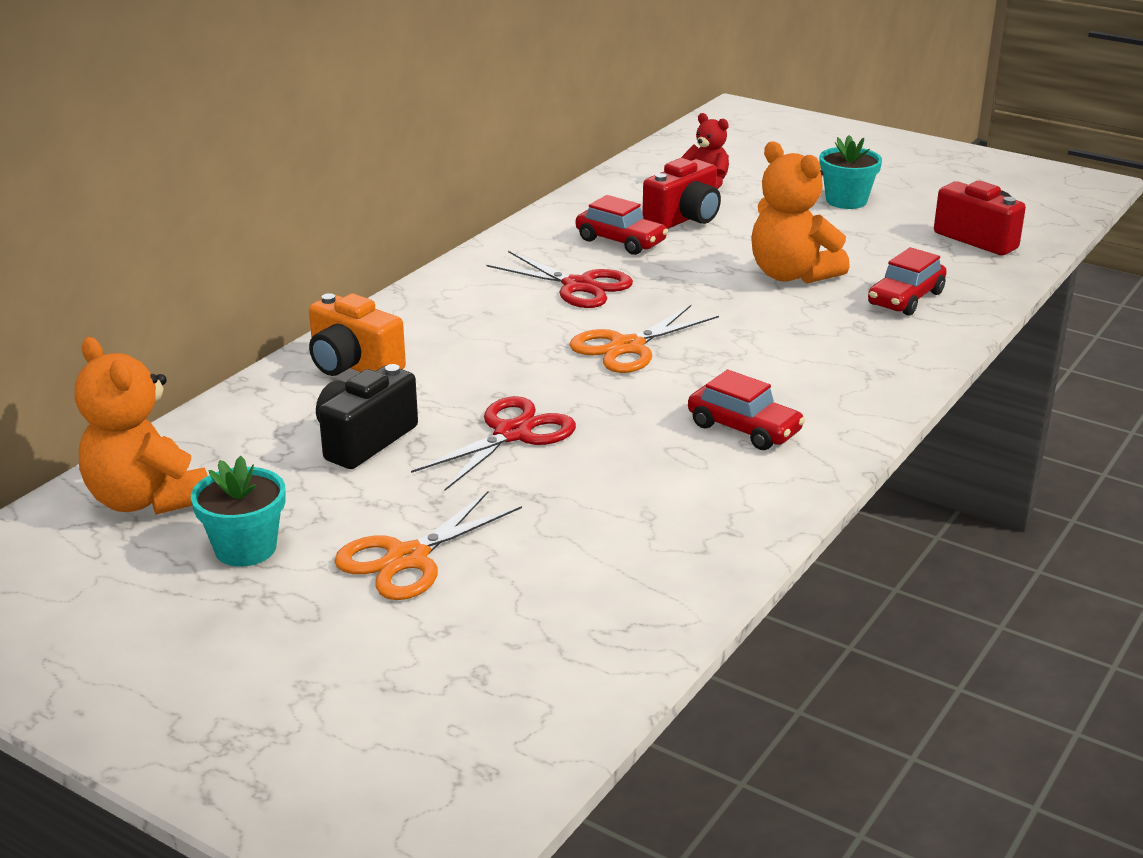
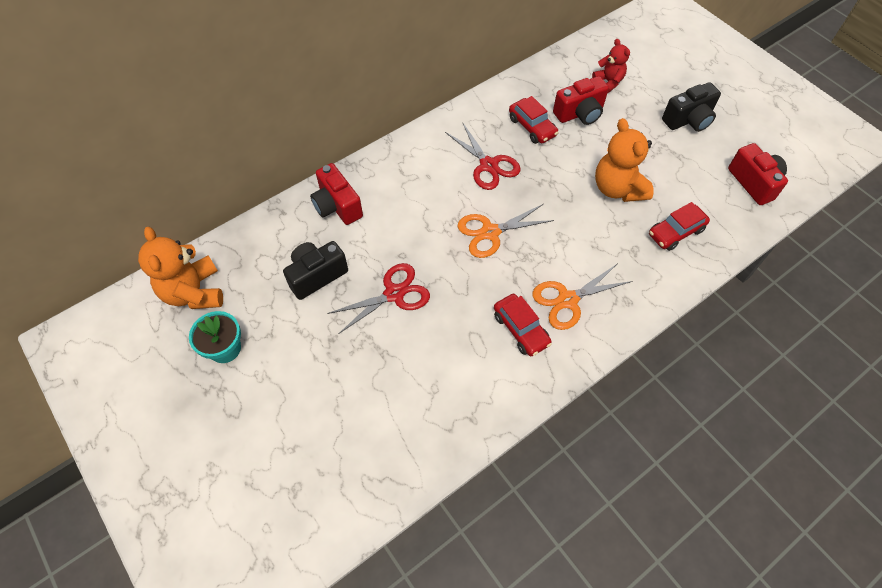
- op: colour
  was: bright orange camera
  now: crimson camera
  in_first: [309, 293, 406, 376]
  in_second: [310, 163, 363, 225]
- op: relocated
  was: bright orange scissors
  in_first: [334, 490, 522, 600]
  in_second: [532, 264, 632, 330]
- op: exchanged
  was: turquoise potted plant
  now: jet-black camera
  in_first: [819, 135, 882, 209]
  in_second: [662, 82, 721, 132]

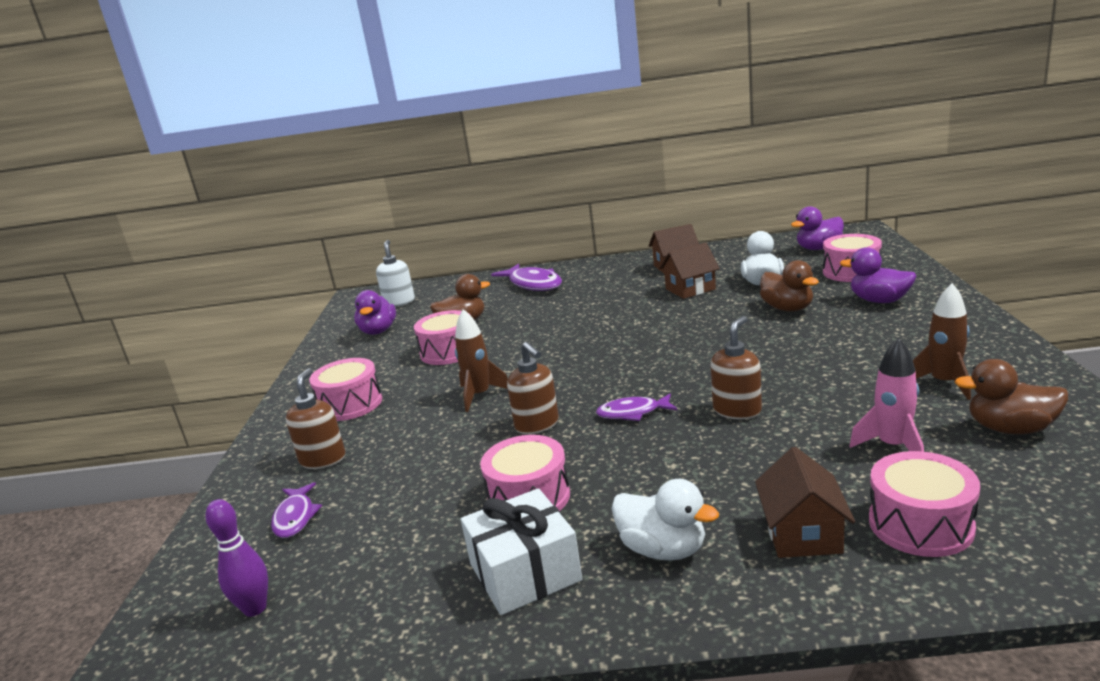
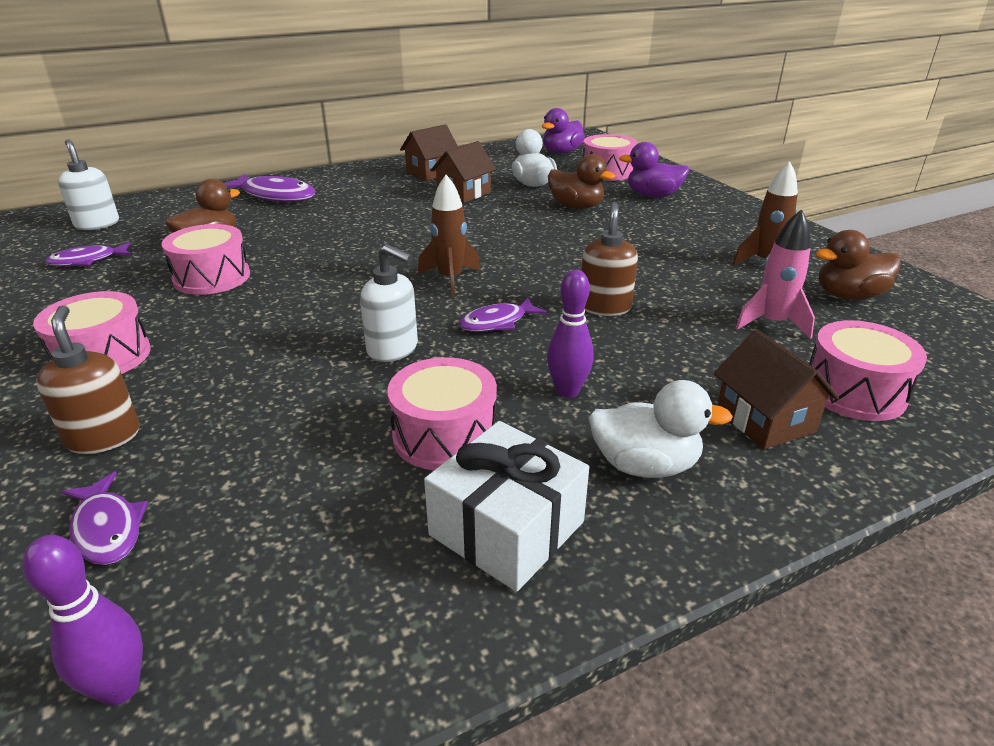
- op: exchanged
  was: royal purple rubber duck
  now: royal purple fish figure
  in_first: [354, 290, 396, 335]
  in_second: [45, 242, 131, 266]
- op: colour
  was: dark brown soap dispenser
  now: pure white soap dispenser
  in_first: [507, 342, 559, 434]
  in_second: [360, 244, 418, 362]
- op: relocated
  was: dark brown toy rocket
  in_first: [455, 309, 508, 412]
  in_second: [418, 175, 480, 296]
- op: appeared
  now: royal purple tenpin
  in_second: [547, 270, 594, 398]

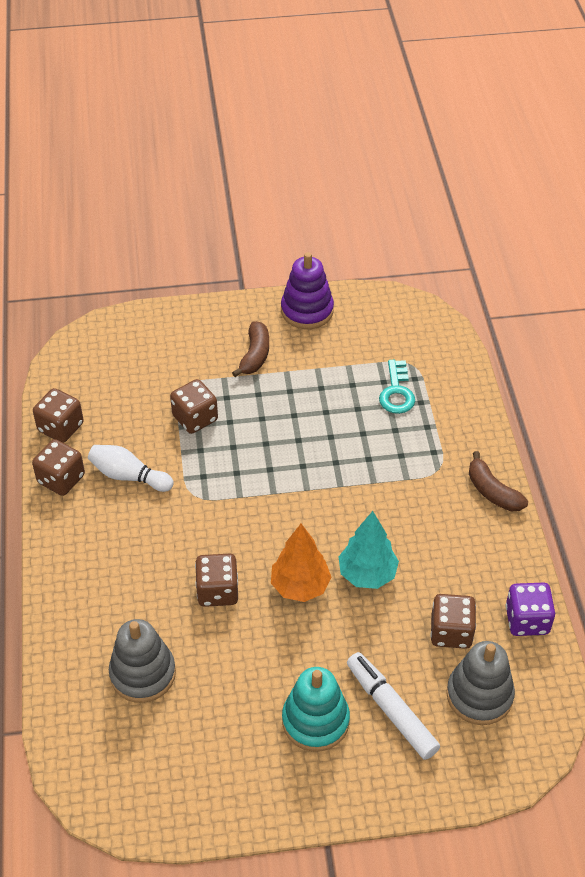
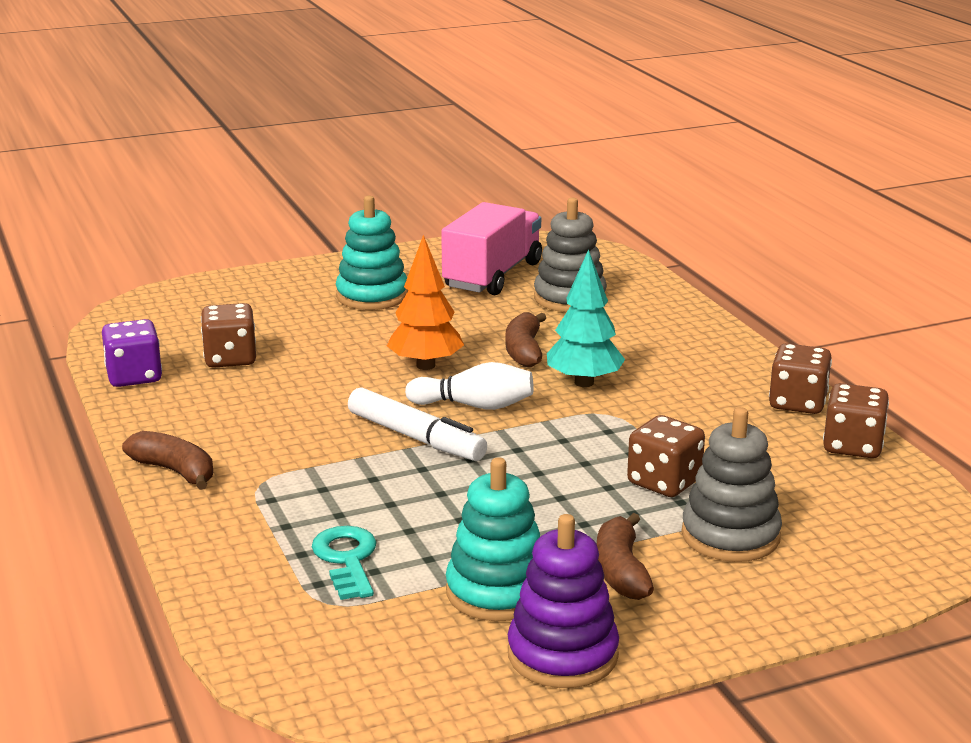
- op: relocated
  was: pure white felt pen
  in_first: [347, 652, 440, 760]
  in_second: [348, 387, 487, 461]
- op: relocated
  was: pure white tenpin
  in_first: [88, 445, 174, 492]
  in_second: [405, 362, 533, 410]
- op: appeared
  now: pink lorry
  in_second: [441, 202, 542, 295]
- op: appeared
  now: turquoise stacking toy
  in_second: [446, 457, 540, 621]
- op: exchanged
  was: dark brown die
  now: dark brown toy banana
  in_first: [195, 553, 238, 607]
  in_second: [506, 312, 546, 367]
- op: relocated
  was: turquoise fir tree
  in_first: [339, 511, 399, 589]
  in_second: [547, 249, 625, 387]
- op: relocated
  was: gray stacking toy
  in_first: [446, 641, 515, 725]
  in_second: [681, 407, 782, 562]

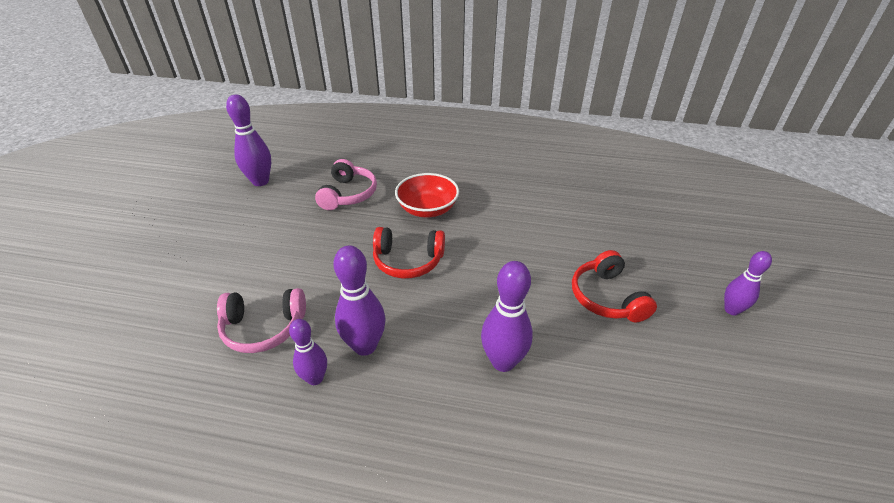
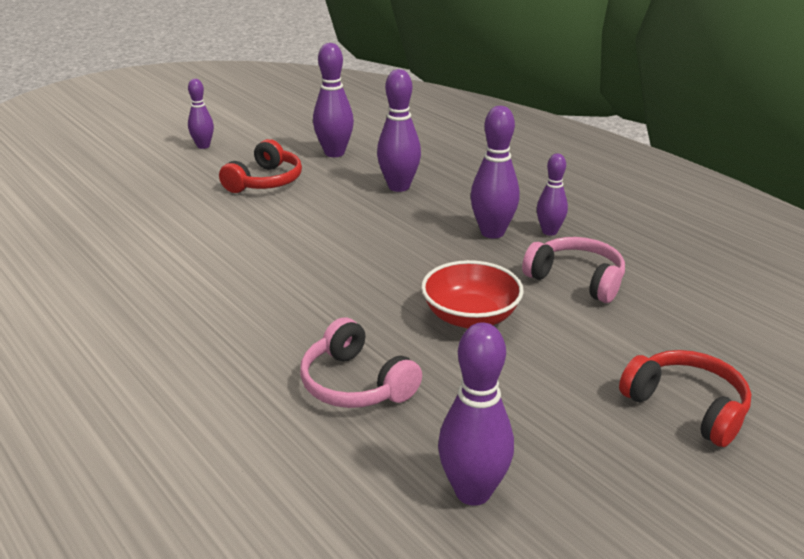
- op: spun
  was: pink headset
  in_first: [315, 159, 377, 210]
  in_second: [300, 318, 422, 408]
  clockwise: -90
- op: appeared
  now: royal purple tenpin
  in_second: [313, 43, 354, 157]
- op: relocated
  was: crimson deep dish
  in_first: [395, 173, 459, 218]
  in_second: [421, 260, 524, 328]
- op: relocated
  was: crimson headset
  in_first: [373, 227, 445, 279]
  in_second: [619, 350, 751, 447]

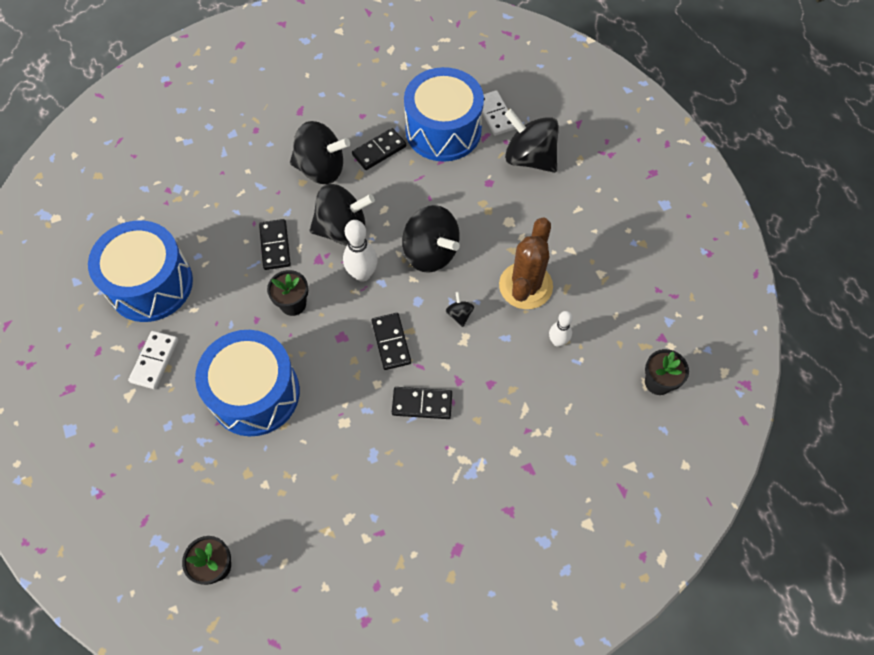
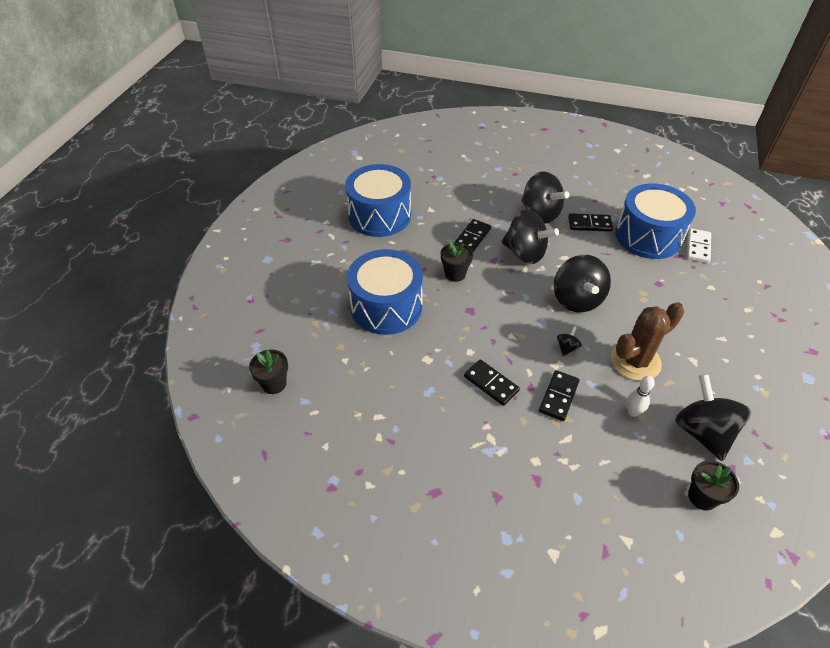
- op: relocated
  was: jet-black domino tile
  in_first: [371, 313, 411, 370]
  in_second: [539, 370, 580, 421]
- op: relocated
  was: jet-black toy top
  in_first: [505, 109, 559, 173]
  in_second: [675, 374, 751, 461]
- op: missing
  was: pure white domino tile
  in_first: [128, 331, 178, 389]
- op: missing
  was: pure white tenpin
  in_first: [343, 220, 378, 282]

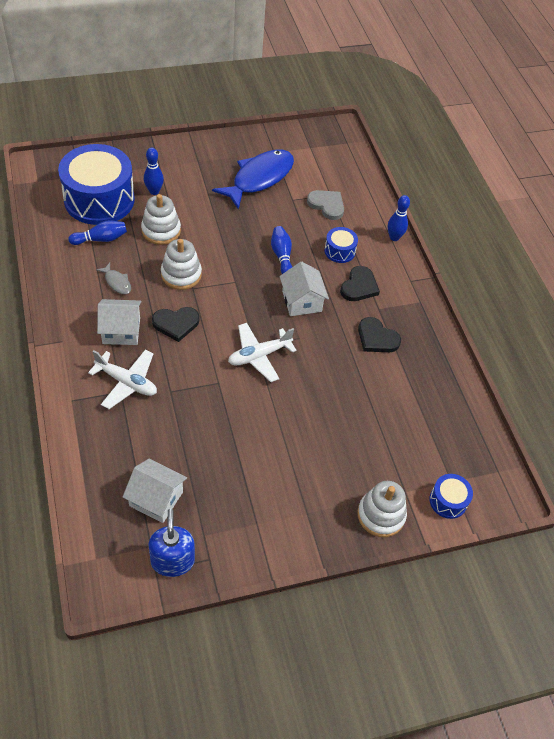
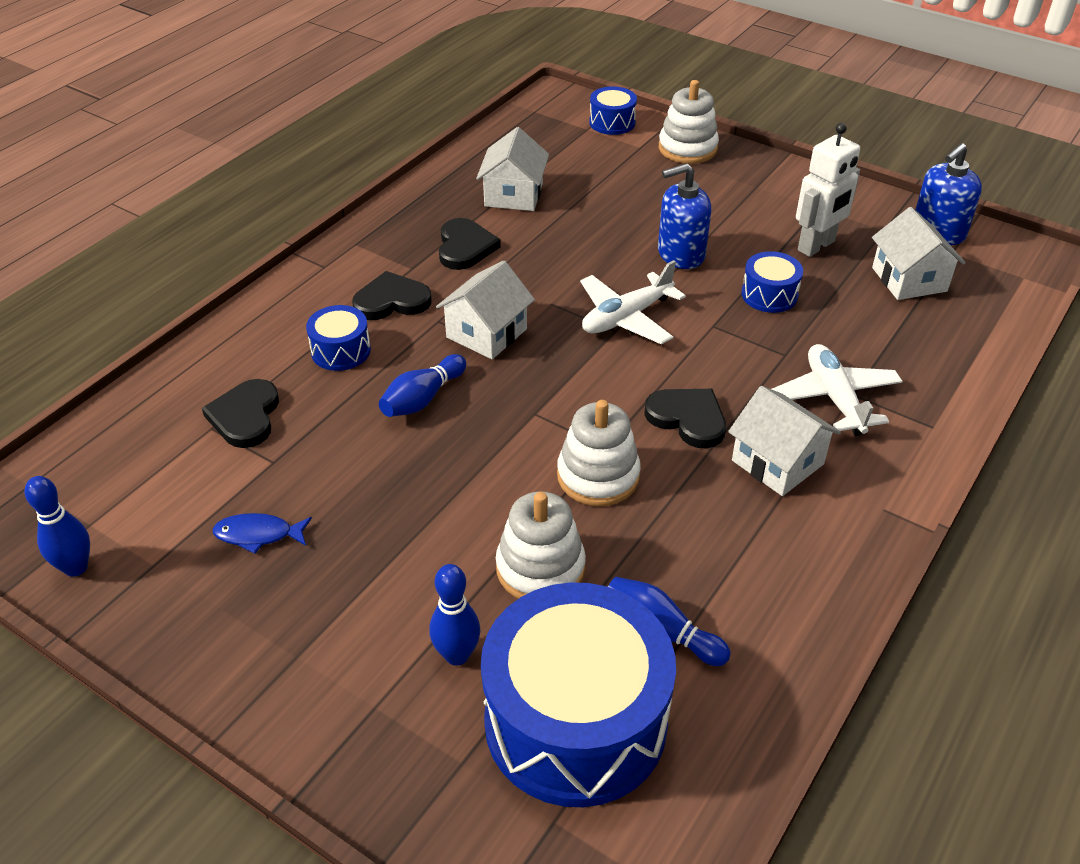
- op: relocated
  was: royal blue tenpin
  in_first: [388, 195, 410, 241]
  in_second: [25, 476, 90, 577]
- op: colour
  was: gray heart
  now: jet-black heart
  in_first: [307, 190, 344, 220]
  in_second: [202, 379, 279, 448]
- op: size
  was: royal blue fish figure
  in_first: [212, 149, 294, 210]
  in_second: [213, 513, 312, 554]
  ratio: 0.43
- op: appeared
  now: pure white cottage
  in_second: [476, 127, 549, 211]
- op: spun
  was: pure white aeroplane
  in_first: [228, 323, 297, 382]
  in_second: [580, 260, 686, 345]
  clockwise: 120
- op: appeared
  now: royal blue soap dispenser
  in_second: [658, 163, 711, 269]
- op: appeared
  now: royal blue snare drum
  in_second: [742, 251, 803, 313]
- op: appeared
  now: pure white robot
  in_second: [796, 123, 860, 257]
- op: missing
  was: gray fish figure
  in_first: [96, 263, 131, 294]

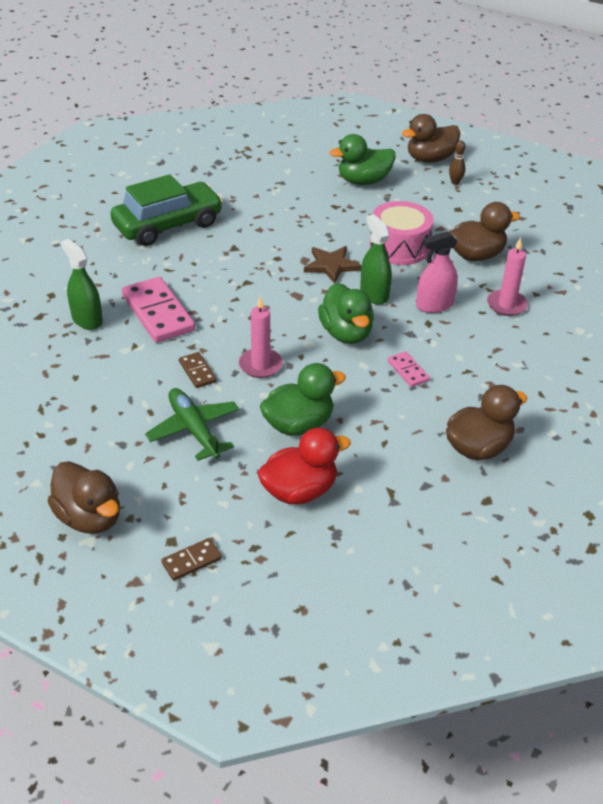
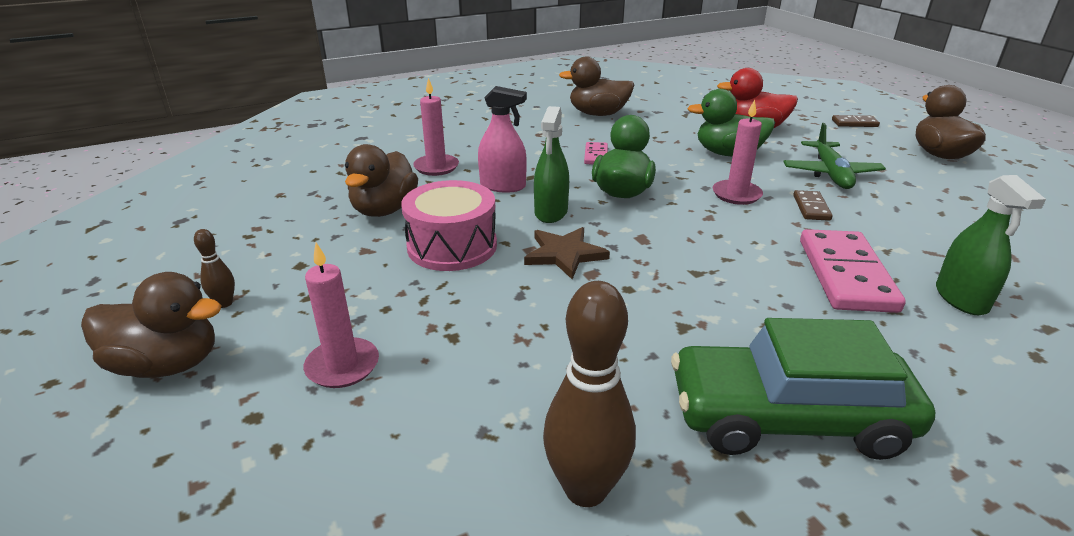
- op: exchanged
  was: leaf-green rubber duck
  now: pink pillar candle
  in_first: [330, 134, 396, 185]
  in_second: [304, 243, 379, 388]
- op: spun
  was: dark brown rubber duck
  in_first: [449, 202, 520, 261]
  in_second: [345, 144, 418, 217]
  clockwise: -90
- op: appeared
  now: dark brown tenpin
  in_second: [543, 281, 636, 507]

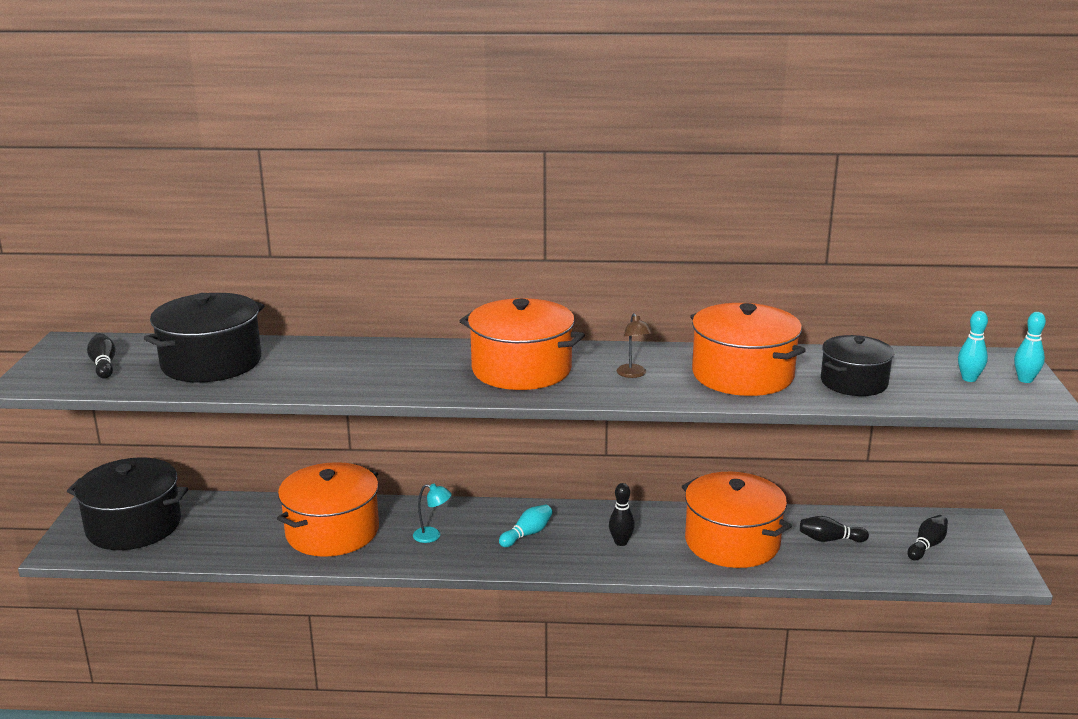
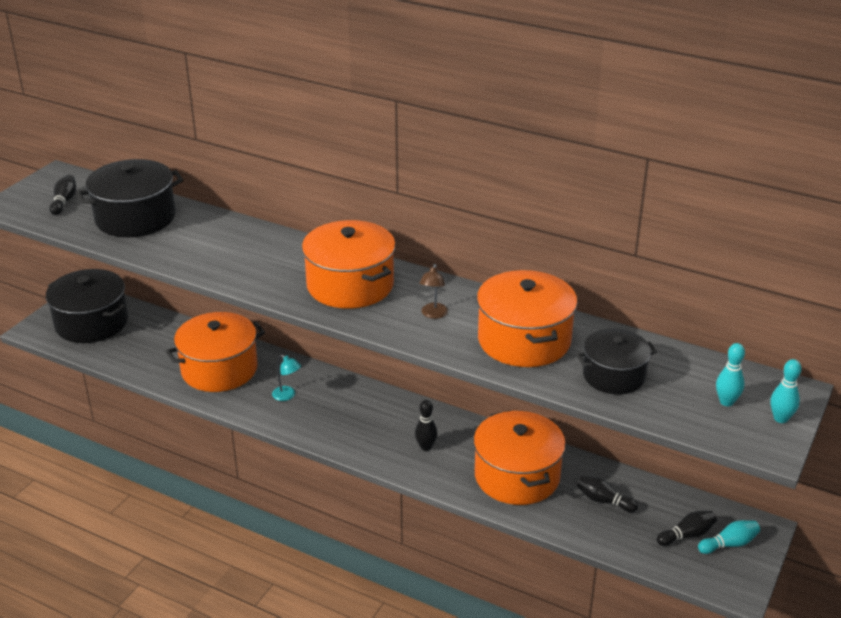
- op: relocated
  was: turquoise tenpin
  in_first: [499, 505, 553, 547]
  in_second: [698, 520, 760, 554]

